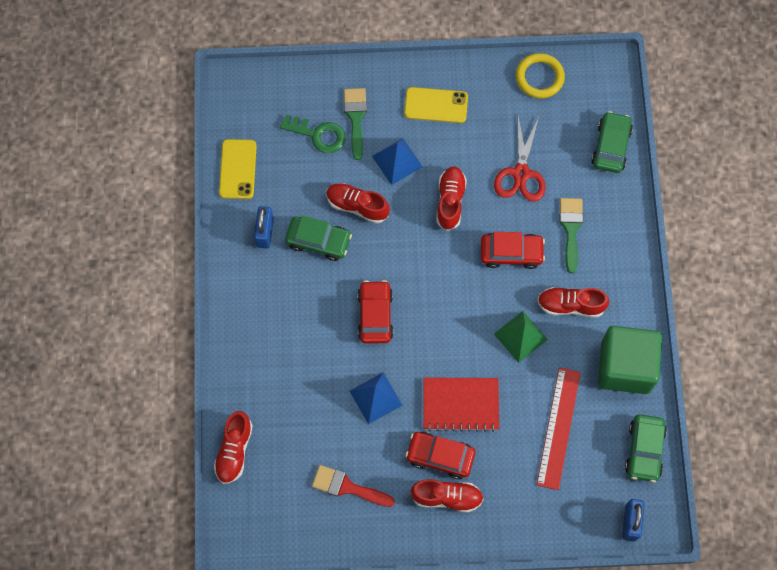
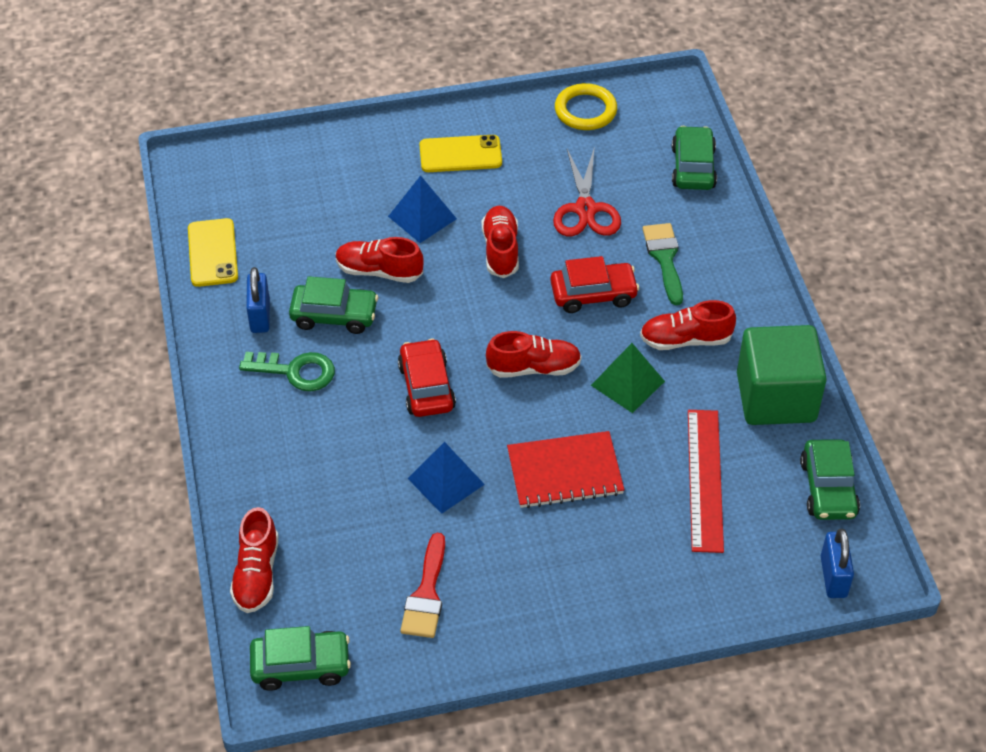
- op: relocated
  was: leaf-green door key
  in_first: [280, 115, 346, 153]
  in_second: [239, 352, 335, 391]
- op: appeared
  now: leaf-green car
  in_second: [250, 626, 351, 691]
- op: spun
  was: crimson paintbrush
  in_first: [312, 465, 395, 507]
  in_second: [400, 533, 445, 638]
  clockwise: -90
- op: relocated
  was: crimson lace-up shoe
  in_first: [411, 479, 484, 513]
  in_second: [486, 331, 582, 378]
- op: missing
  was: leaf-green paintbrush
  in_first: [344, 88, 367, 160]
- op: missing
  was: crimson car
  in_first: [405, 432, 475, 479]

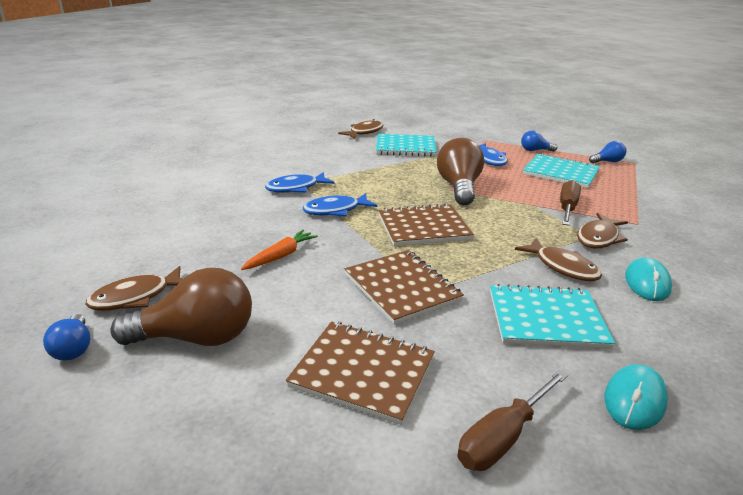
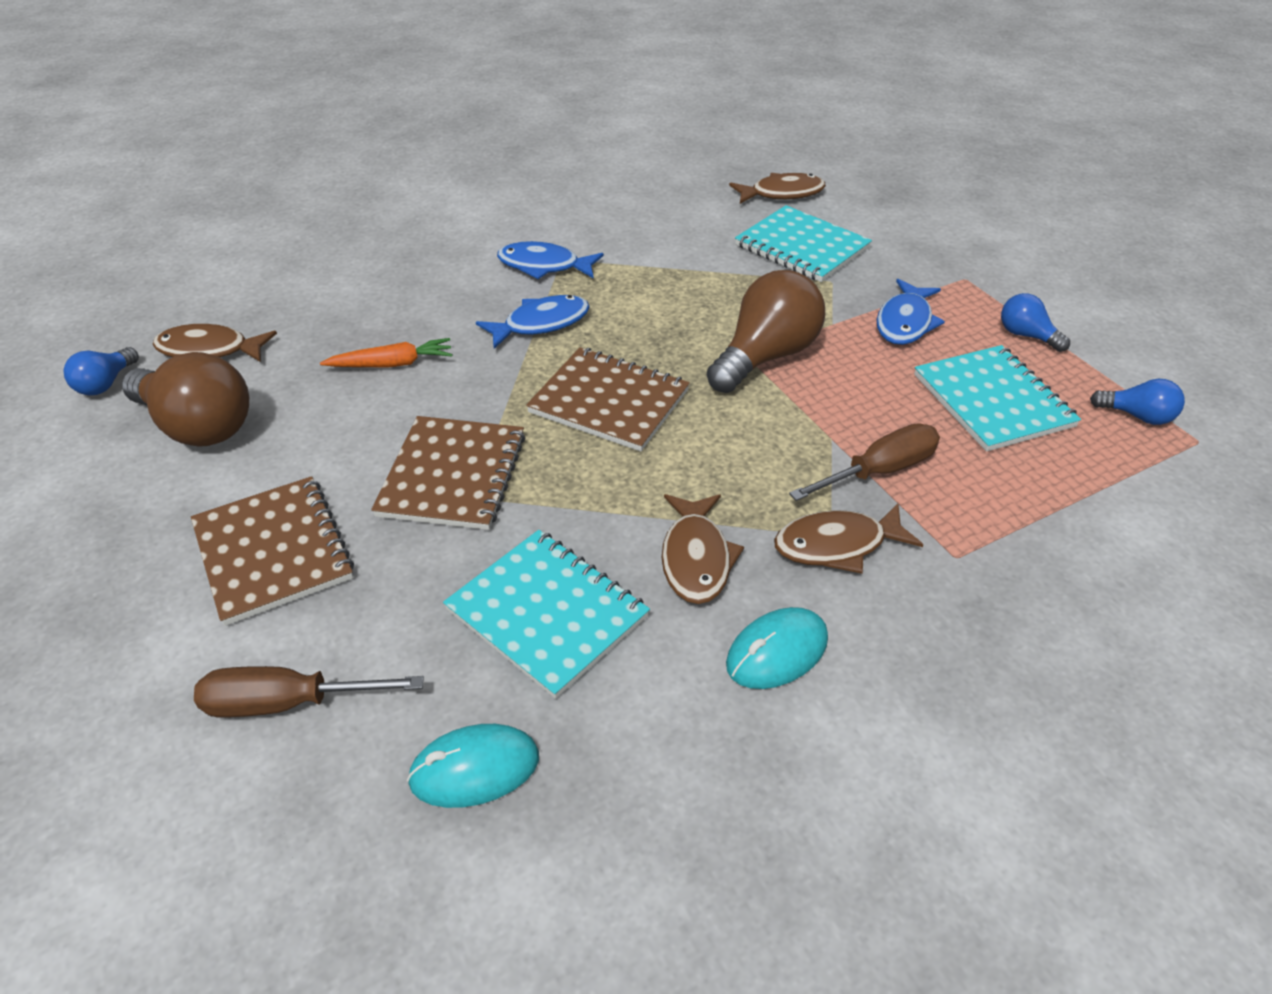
- op: spun
  was: royal blue fish figure
  in_first: [303, 193, 377, 216]
  in_second: [476, 295, 590, 349]
  clockwise: 135

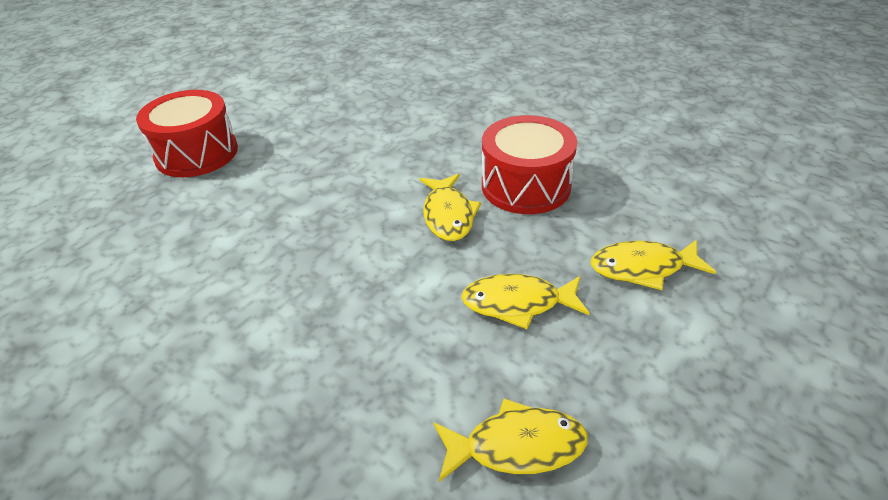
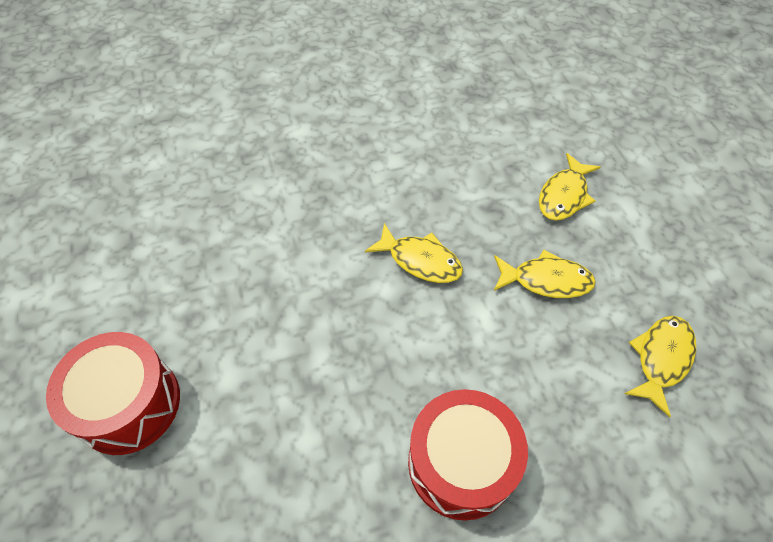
- op: relocated
  was: crimson snare drum
  in_first: [482, 115, 577, 214]
  in_second: [408, 389, 528, 521]
- op: spun
  was: bright yellow fish figure
  in_first: [461, 274, 590, 329]
  in_second: [494, 249, 596, 298]
  clockwise: -120

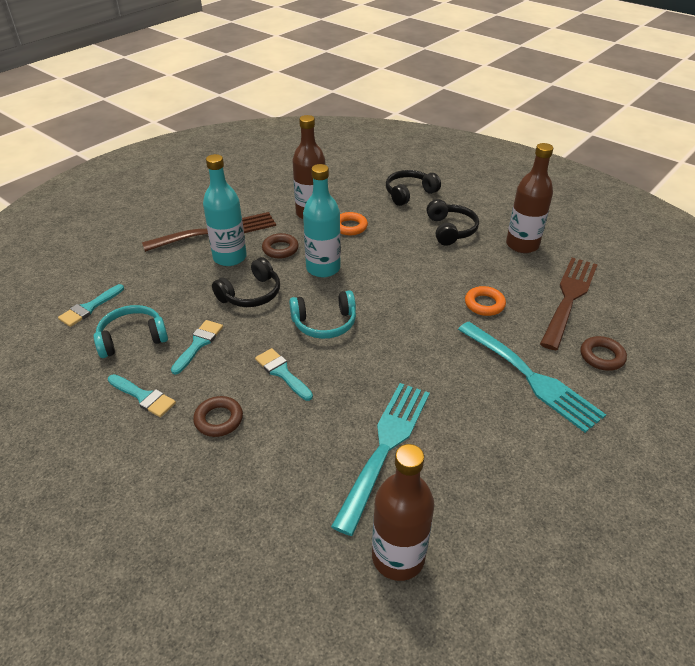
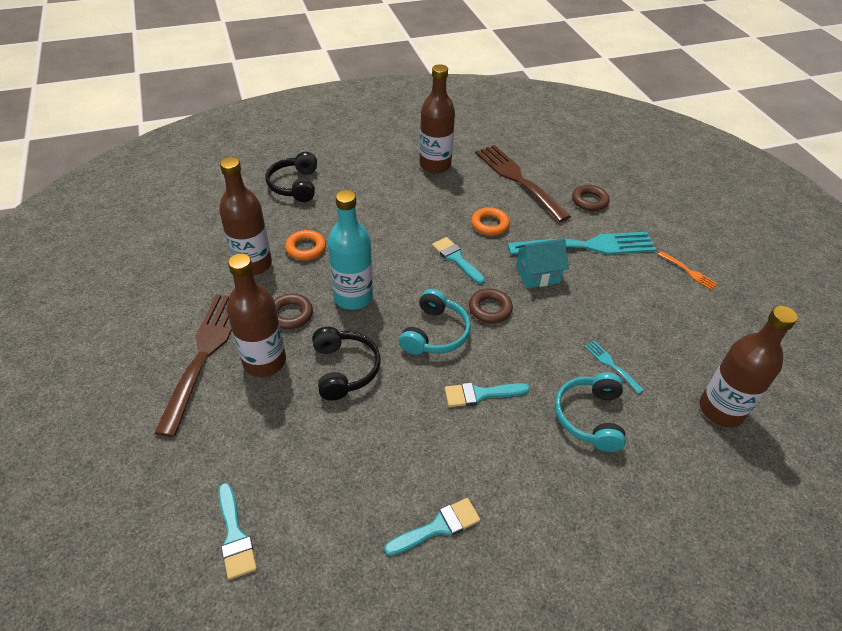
- op: colour
  was: turquoise drink bottle
  now: dark brown drink bottle
  in_first: [203, 154, 247, 266]
  in_second: [227, 253, 286, 377]
- op: relocated
  was: turquoise paintbrush
  in_first: [171, 320, 223, 375]
  in_second: [432, 237, 485, 284]
- op: relocated
  was: dark brown torus
  in_first: [193, 396, 243, 437]
  in_second: [469, 288, 513, 323]
- op: appeared
  now: turquoise cottage
  in_second: [515, 238, 569, 288]
- op: relocated
  was: turquoise headset
  in_first: [93, 305, 168, 358]
  in_second: [555, 372, 626, 452]
- op: size
  was: turquoise table fork
  in_first: [331, 383, 430, 536]
  in_second: [584, 341, 644, 394]
  ratio: 0.42
- op: appeared
  now: bright orange table fork
  in_second: [658, 251, 717, 290]
- op: missing
  was: jet-black headset
  in_first: [427, 199, 479, 246]

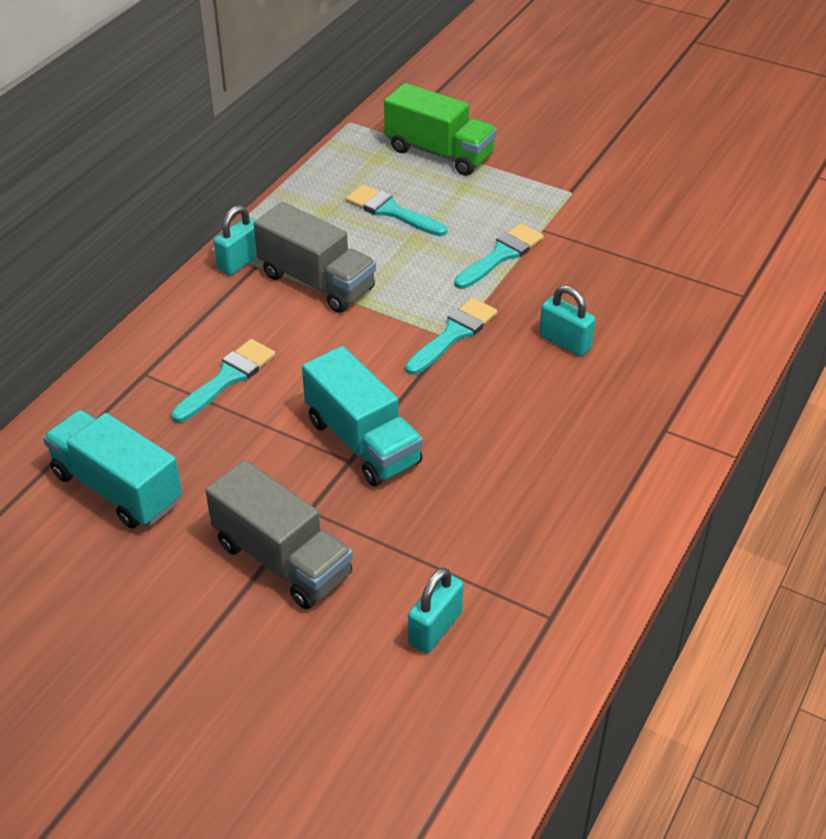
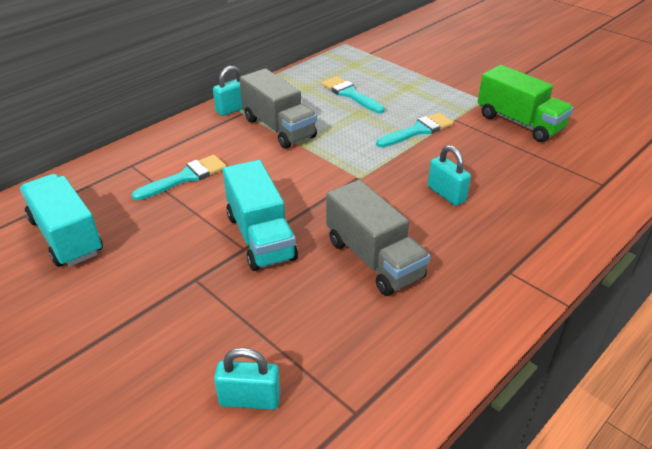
- op: spun
  was: turquoise padlock
  in_first: [408, 567, 464, 653]
  in_second: [214, 348, 281, 410]
  clockwise: 45
- op: relocated
  was: gray lorry
  in_first: [206, 460, 353, 609]
  in_second: [326, 180, 430, 296]
- op: relocated
  was: leaf-green lorry
  in_first: [384, 83, 497, 176]
  in_second: [478, 65, 573, 142]
- op: missing
  was: turquoise paintbrush
  in_first: [405, 298, 498, 375]

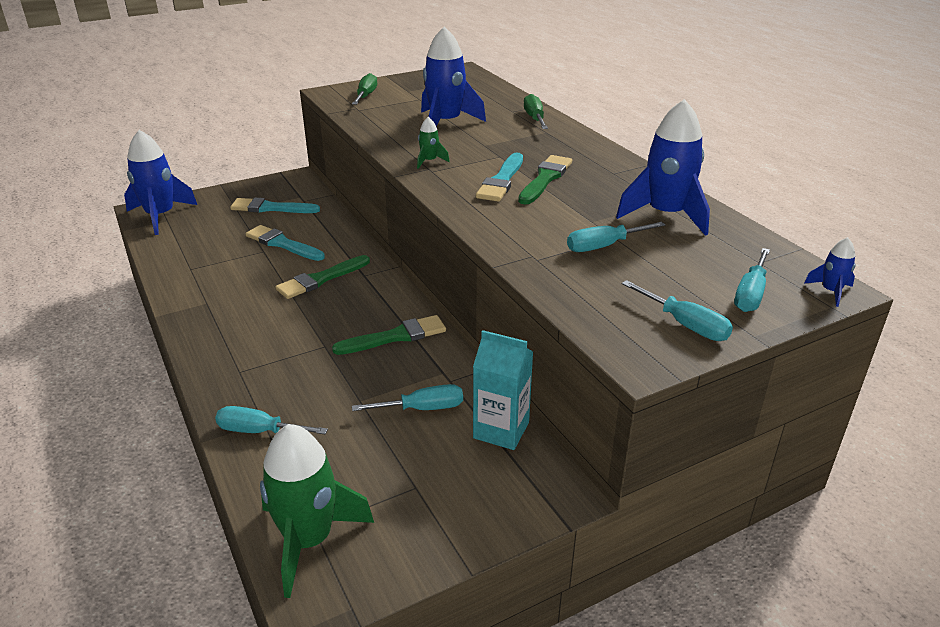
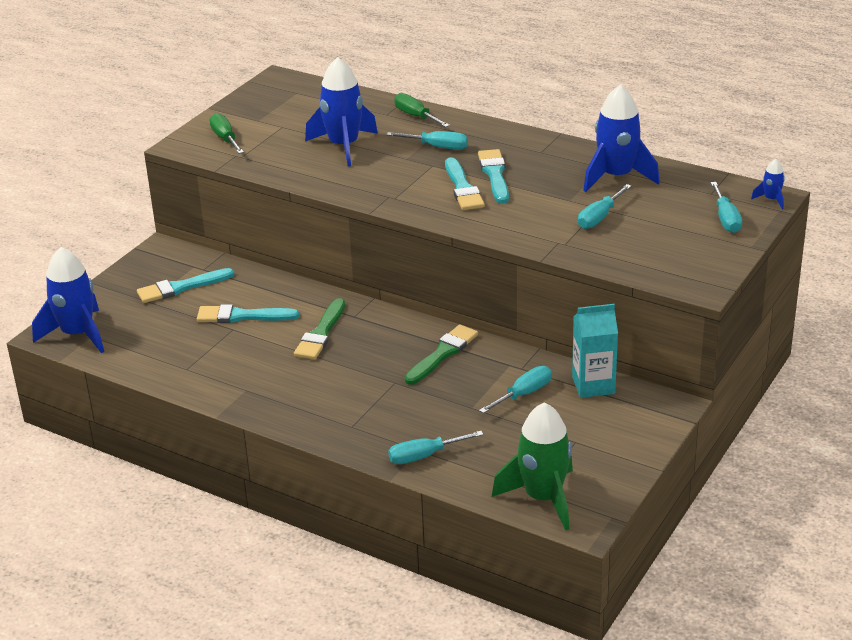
- op: relocated
  was: turquoise hand screwdriver
  in_first: [622, 280, 733, 341]
  in_second: [386, 131, 468, 150]
- op: colour
  was: leaf-green paintbrush
  now: turquoise paintbrush
  in_first: [518, 155, 572, 205]
  in_second: [478, 149, 509, 204]
- op: missing
  was: leaf-green toy rocket
  in_first: [417, 117, 450, 169]

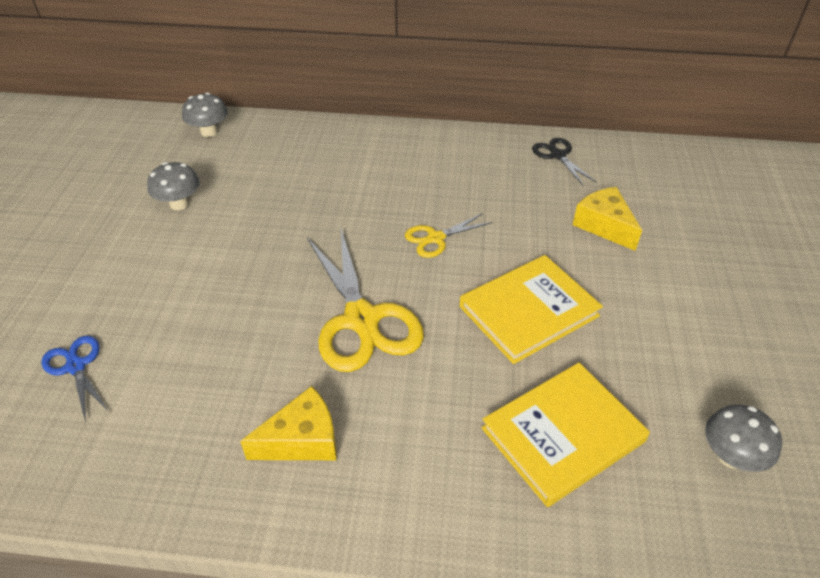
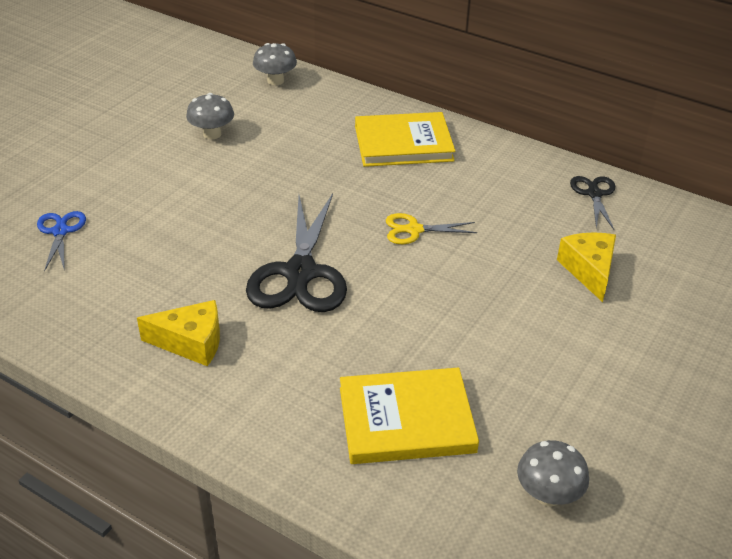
- op: colour
  was: bright yellow scissors
  now: jet-black scissors
  in_first: [307, 229, 424, 372]
  in_second: [246, 193, 347, 312]
- op: relocated
  was: bright yellow hardcover
  in_first: [460, 255, 603, 364]
  in_second: [355, 112, 455, 167]

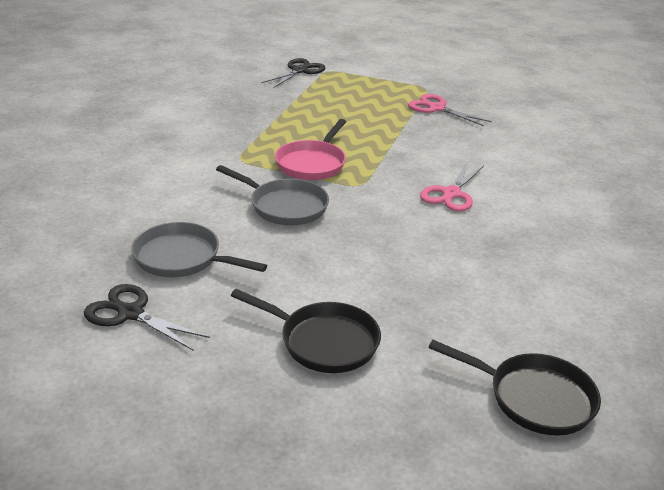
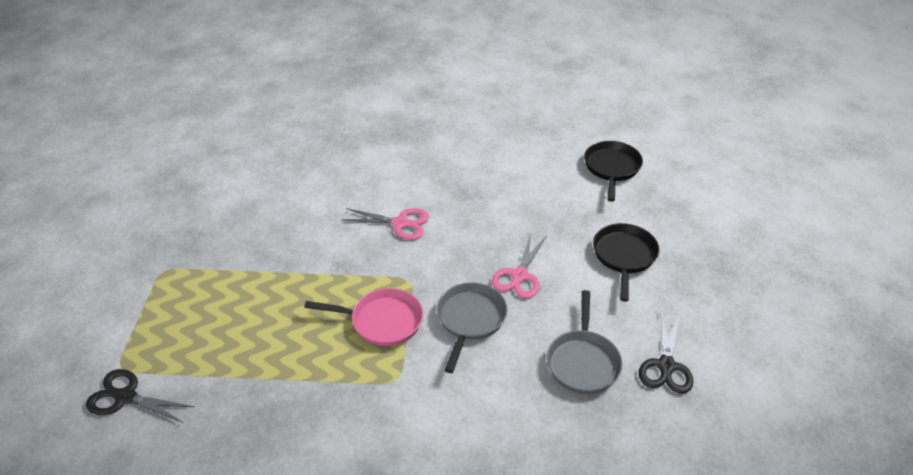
- op: relocated
  was: pink scissors
  in_first: [408, 94, 492, 126]
  in_second: [492, 233, 547, 298]

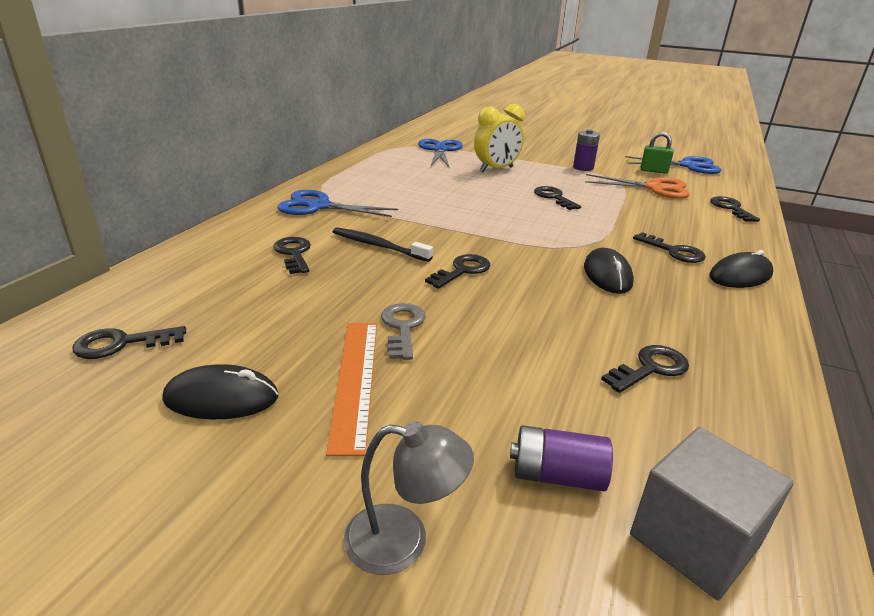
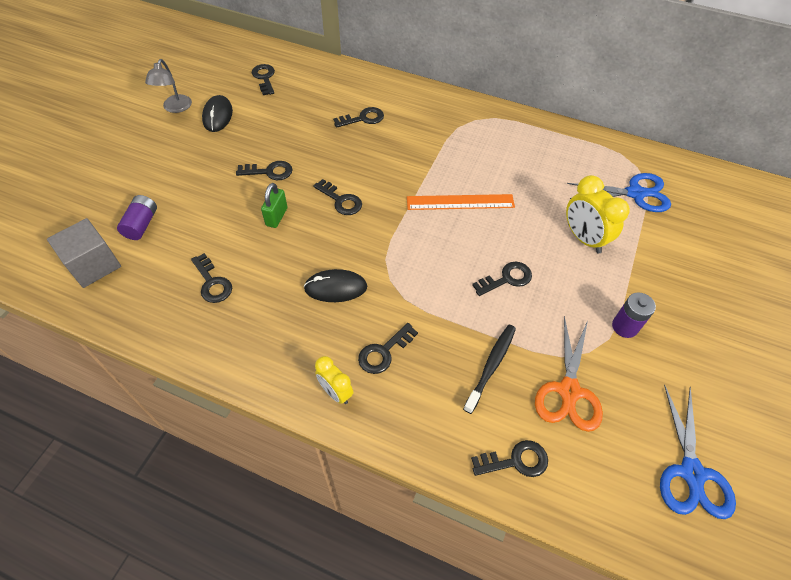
- op: relocated
  was: gray reading lamp
  in_first: [343, 421, 474, 575]
  in_second: [145, 59, 192, 113]
- op: colour
  was: gray door key
  now: jet-black door key
  in_first: [381, 303, 426, 360]
  in_second: [236, 161, 293, 180]
- op: relocated
  was: leaf-green padlock
  in_first: [641, 132, 674, 174]
  in_second: [261, 183, 287, 228]
- op: exchanged
  was: jet-black mouse
  now: bright yellow clock
  in_first: [709, 250, 773, 288]
  in_second: [315, 356, 353, 404]
- op: relocated
  was: bright orange measuring stick
  in_first: [326, 323, 377, 456]
  in_second: [407, 194, 515, 210]
- op: relocated
  was: jet-black toothbrush
  in_first: [333, 227, 433, 262]
  in_second: [463, 325, 516, 414]
- op: missing
  was: royal blue scissors
  in_first: [278, 190, 398, 217]

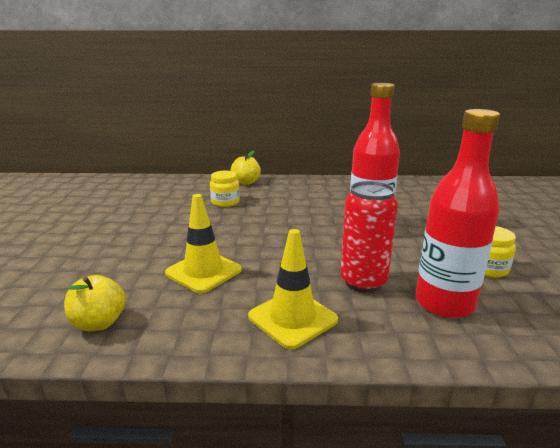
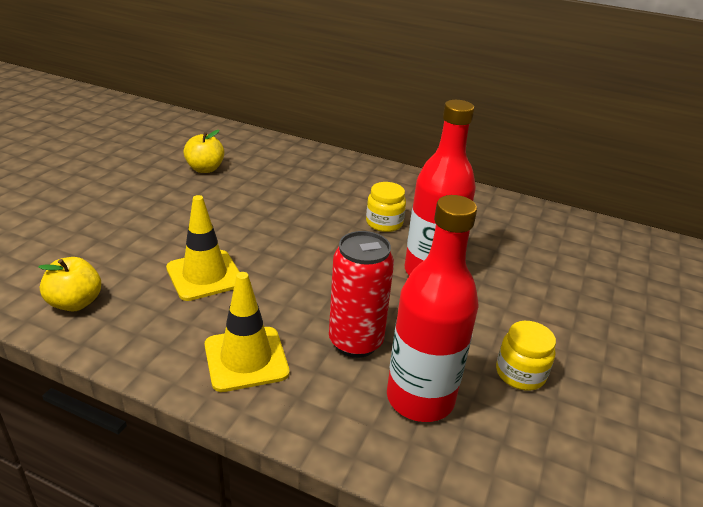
- op: relocated
  was: bright yellow apple fruit
  in_first: [231, 151, 261, 185]
  in_second: [183, 130, 224, 173]
- op: relocated
  was: bright yellow jar
  in_first: [210, 171, 240, 207]
  in_second: [366, 182, 406, 232]

